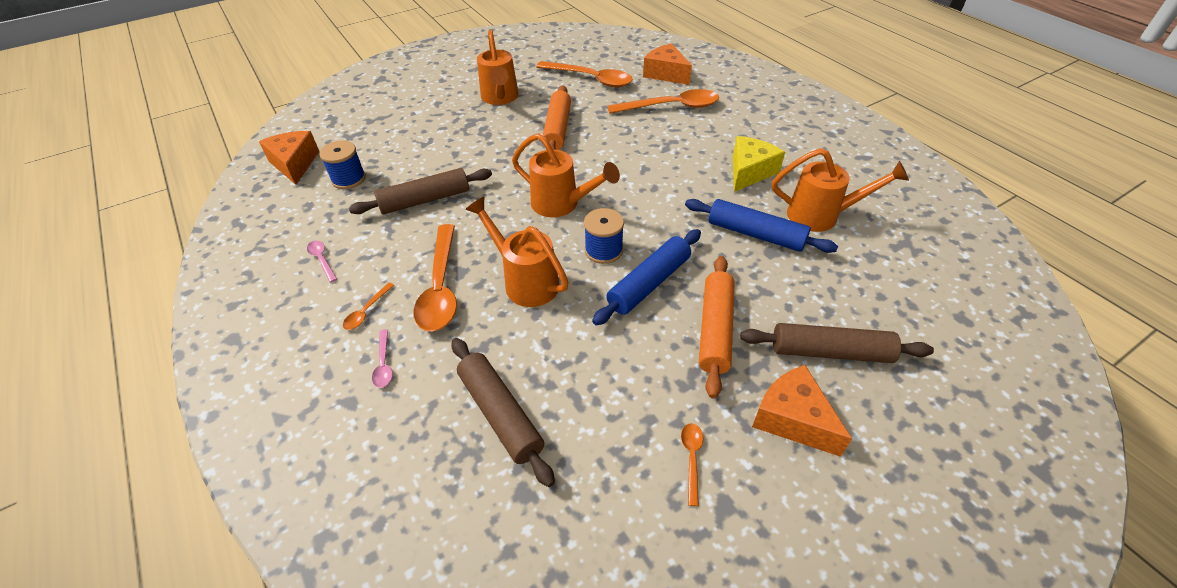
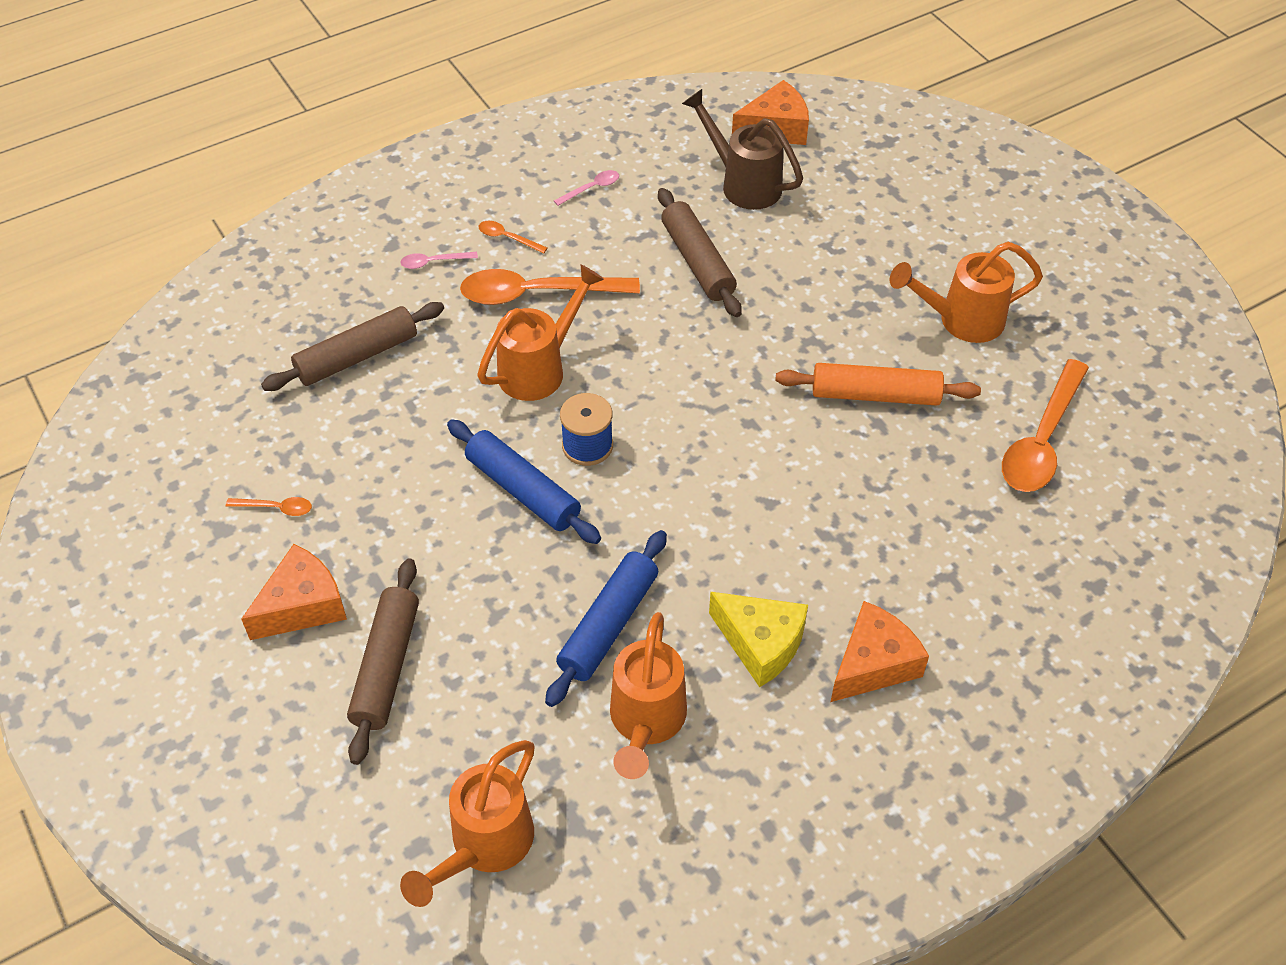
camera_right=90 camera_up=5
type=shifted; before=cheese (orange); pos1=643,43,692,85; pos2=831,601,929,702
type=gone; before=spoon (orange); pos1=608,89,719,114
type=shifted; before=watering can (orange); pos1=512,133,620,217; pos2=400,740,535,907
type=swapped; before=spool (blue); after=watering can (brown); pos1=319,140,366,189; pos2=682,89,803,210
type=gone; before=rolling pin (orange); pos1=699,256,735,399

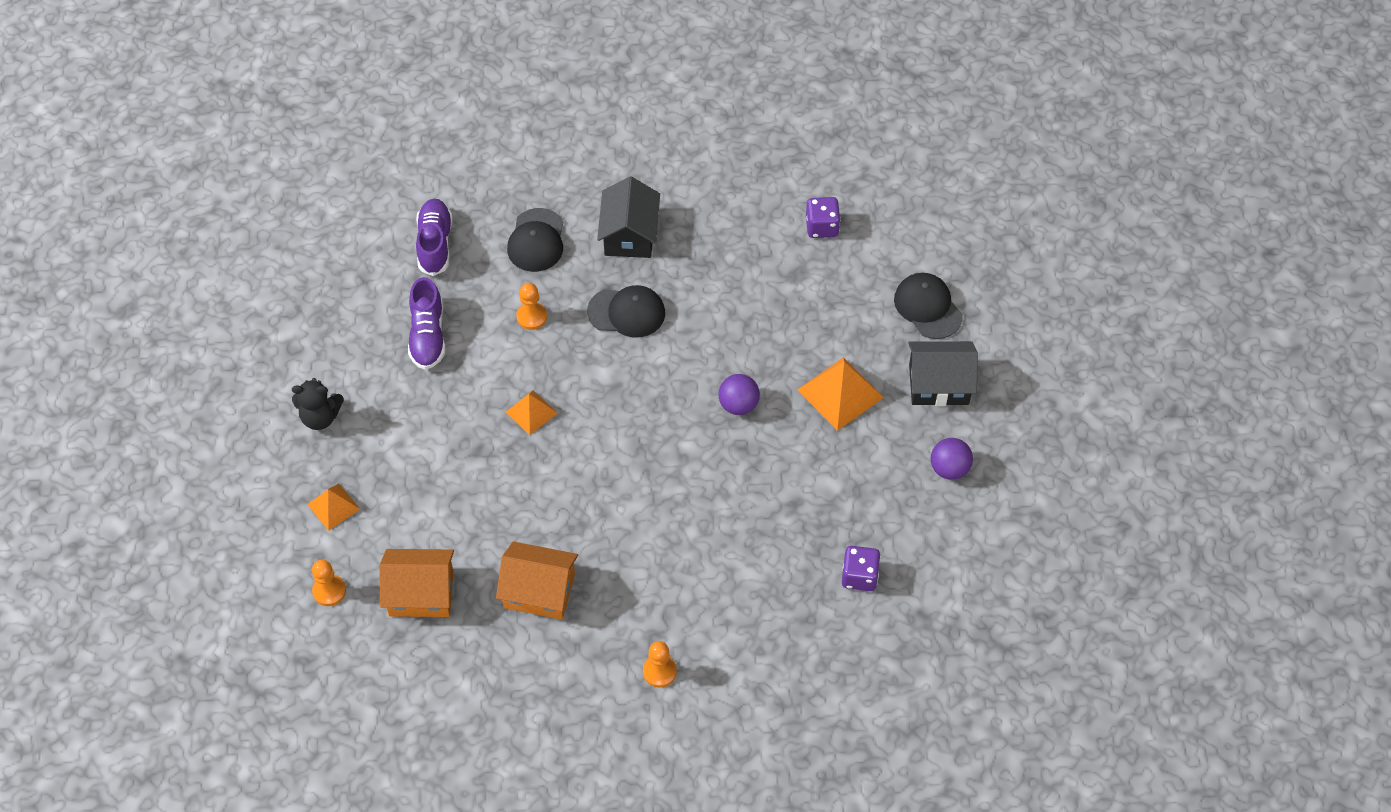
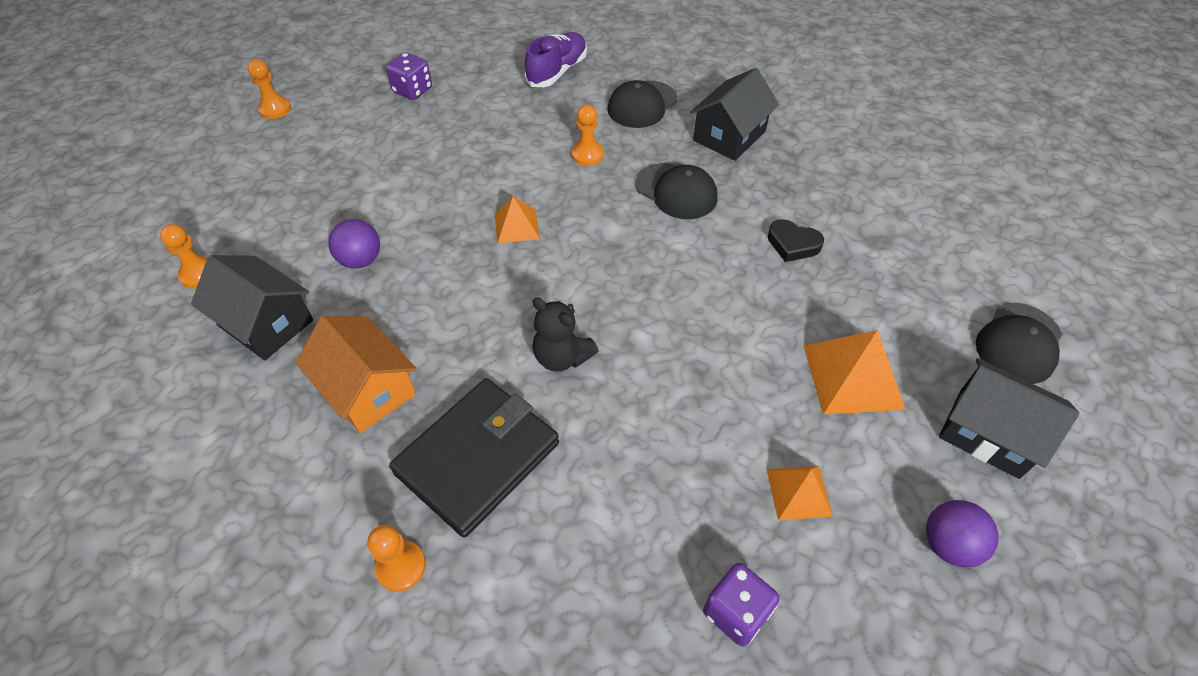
camera_right=35 camera_up=-5
type=shifted; before=dice (purple); pos1=806,197,841,238; pos2=386,52,432,100
type=rotated; before=cap (black); pos1=894,273,963,339; pos2=976,303,1062,384; turn=-150
type=gone; before=shoe (purple); pos1=408,277,445,370
type=shifted; before=ball (purple); pos1=719,374,760,415; pos2=328,219,380,268
type=shifted; before=teddy bear (black); pos1=292,378,344,430; pos2=532,298,599,372
type=shifted; before=pyramid (orange); pos1=307,484,360,531; pos2=767,466,833,520
type=repainted; before=house (orange); after=house (black); pos1=379,549,454,617; pos2=191,255,313,360
type=new; after=pawn (orange); pos2=248,59,291,119
type=new; after=heart (black); pos2=768,219,824,262
type=new; after=wallet (black); pos2=389,378,559,538

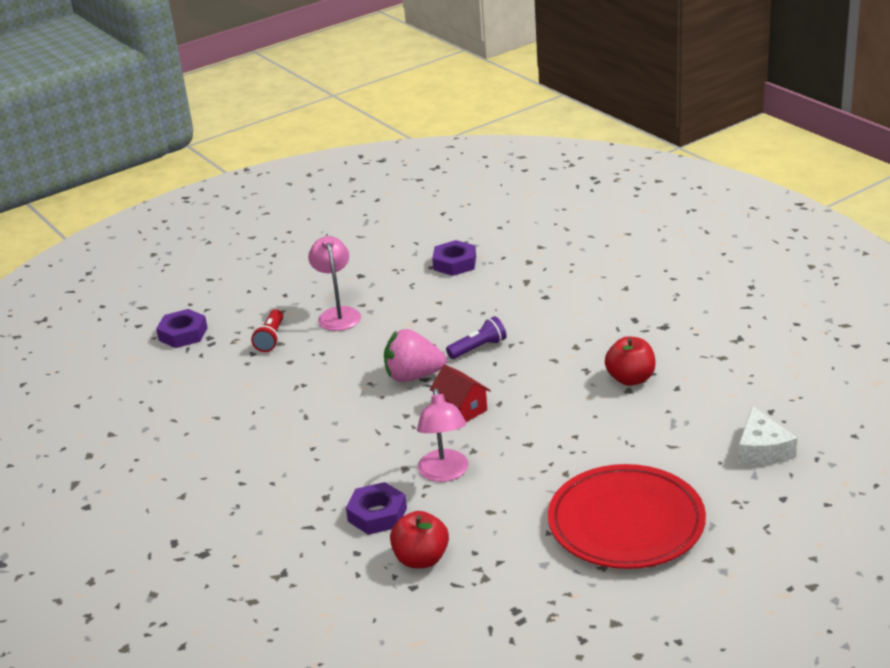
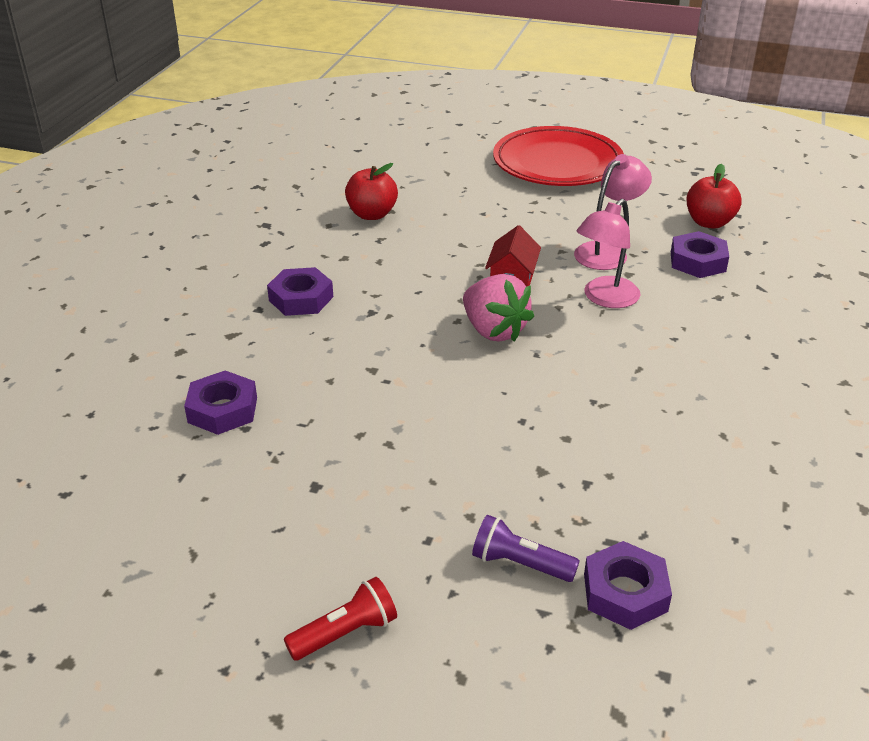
camera_right=-130 camera_up=5
type=shifted; before=lamp (pink); pos1=308,236,361,331; pos2=577,199,641,308
type=shifted; before=flashlight (red); pos1=251,309,283,352; pos2=284,577,397,661
type=shifted; before=flashlight (purple); pos1=446,316,507,359; pos2=472,515,580,582
type=gone; before=cheese (white); pos1=738,406,797,465
type=new; after=nut (purple); pos2=267,267,333,316

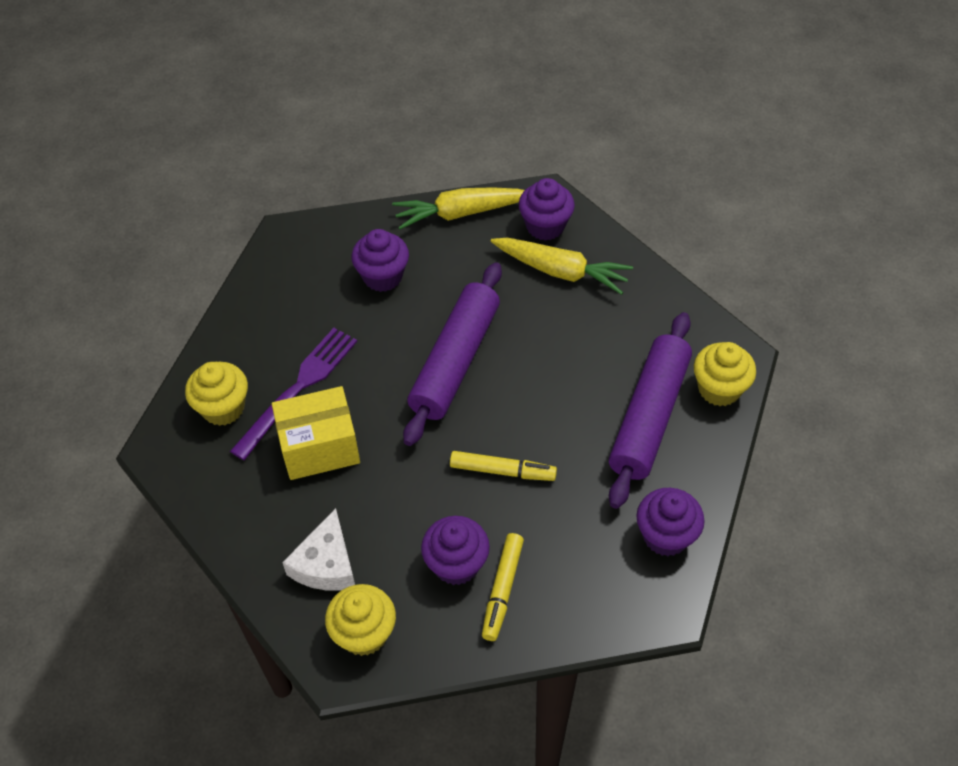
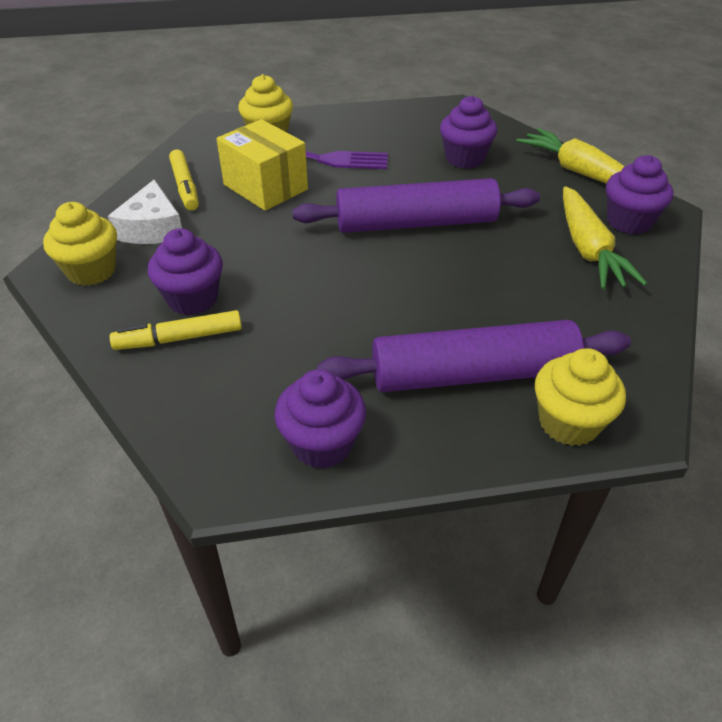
camera_right=60 camera_up=-10
type=shifted; before=marker (yellow); pos1=450,451,557,481; pos2=169,150,199,211
type=rotated; before=cheese (white); pos1=282,508,355,590; pos2=108,179,182,244; turn=-75

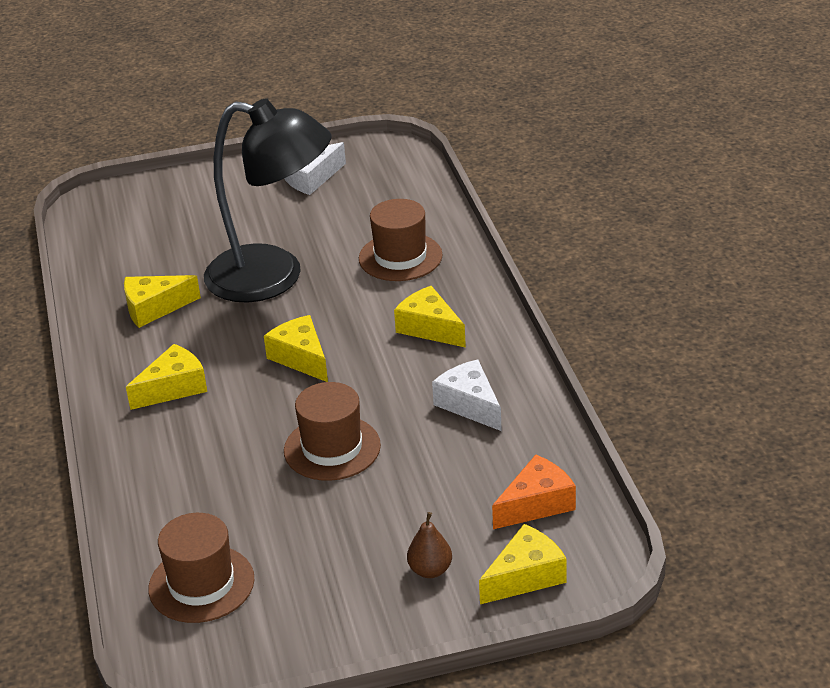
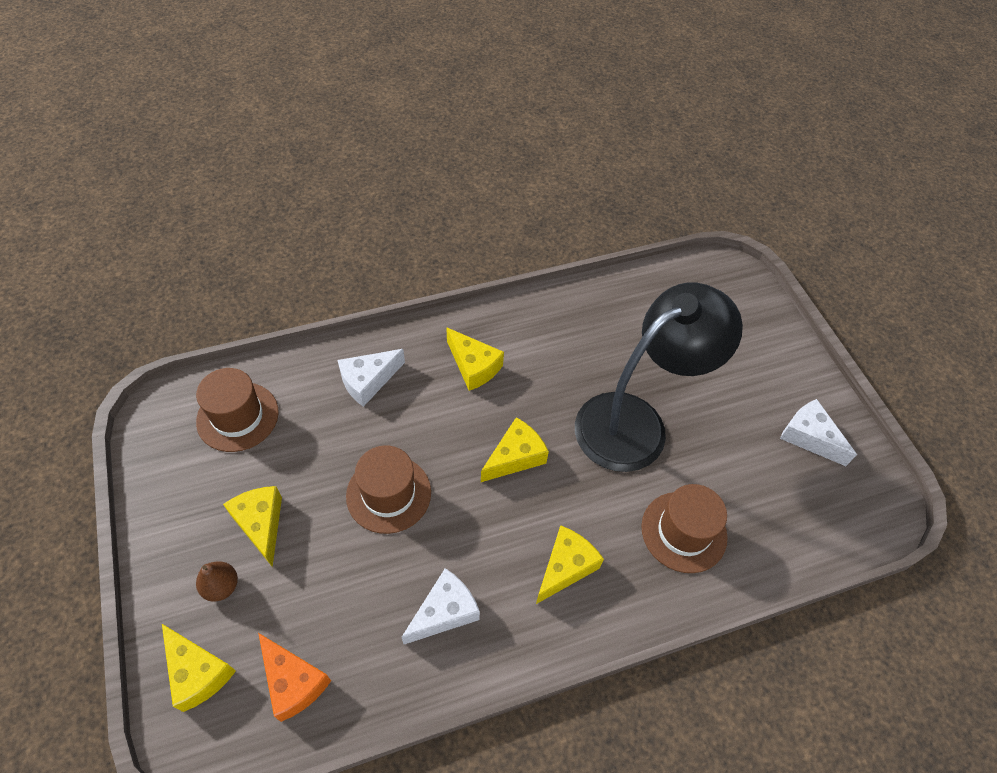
camera_right=80 camera_up=20
type=rotated; before=lamp (black); pos1=204,98,331,302; pos2=575,282,743,472; turn=-135
type=shifted; before=cheese (yellow); pos1=124,275,201,328; pos2=223,486,282,567
type=new; after=cheese (white); pos2=337,349,405,407

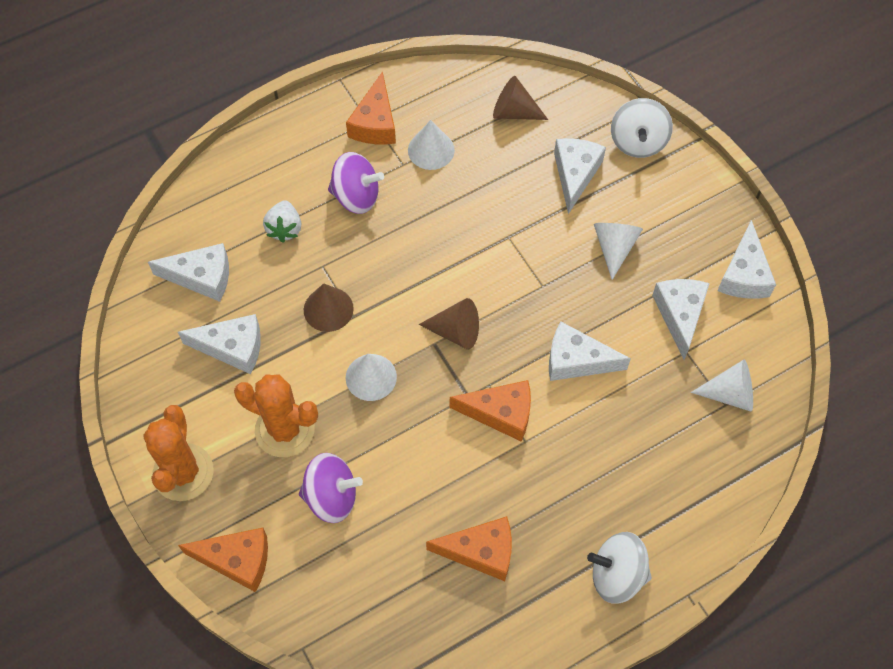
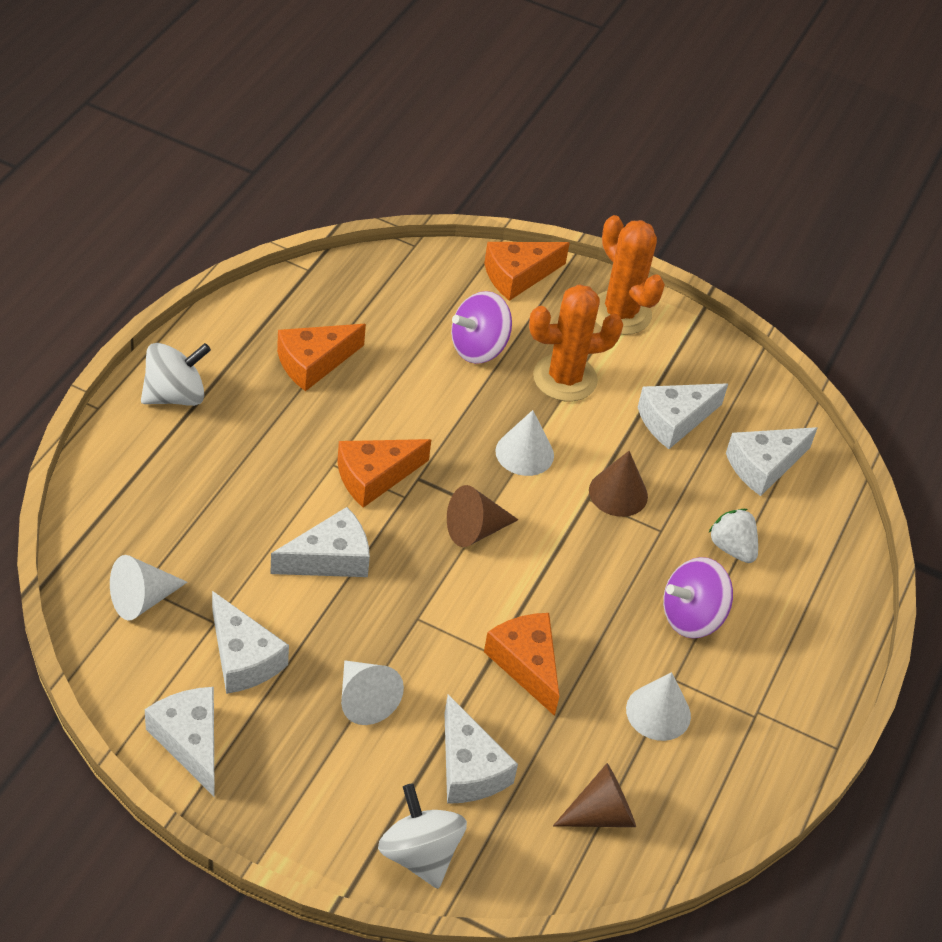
camera_right=140 camera_up=-15
type=shifted; before=cheese (orange); pos1=346,71,396,145; pos2=484,613,560,716

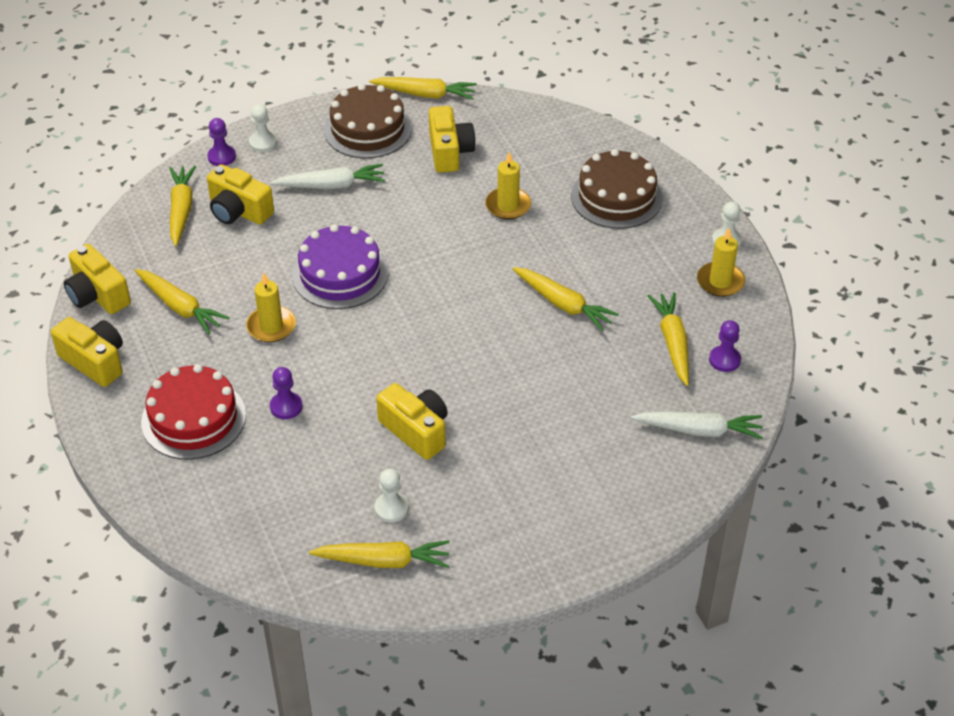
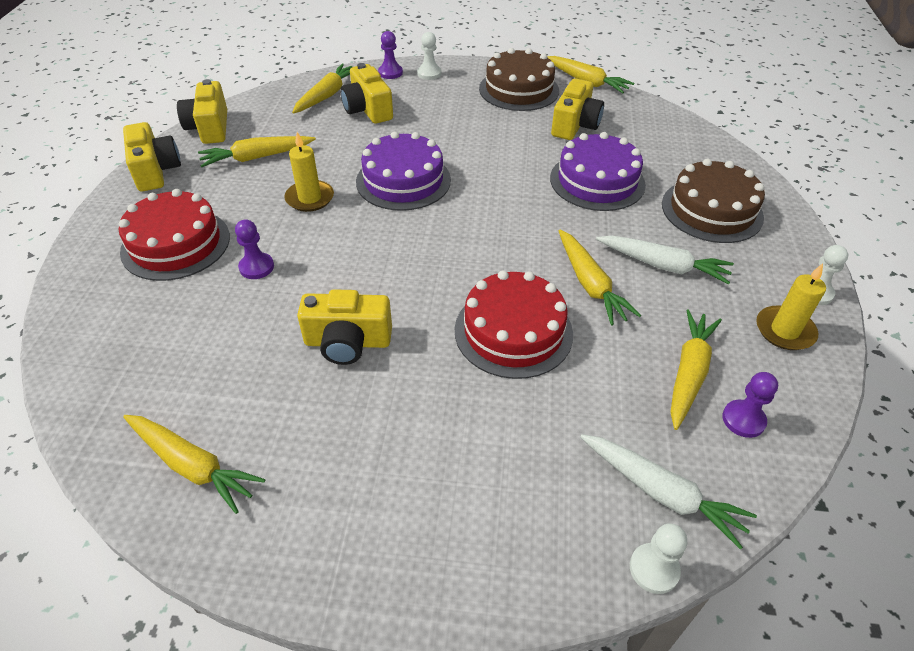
camera_right=30 camera_up=0
type=swapped; before=candle (yellow); after=cake (purple); pos1=485,152,531,219; pos2=550,132,646,211
type=shifted; before=carrot (white); pos1=270,164,385,189; pos2=596,236,734,285
type=rotated; before=carrot (yellow); pos1=135,269,229,334; pos2=198,136,316,167; turn=90
type=rotated; before=camera (yellow); pos1=376,383,448,460; pos2=297,289,392,365; turn=105
type=shifted; before=pawn (white); pos1=374,469,409,522; pos2=630,523,687,594
type=new; after=cake (red); pos2=455,270,573,379

